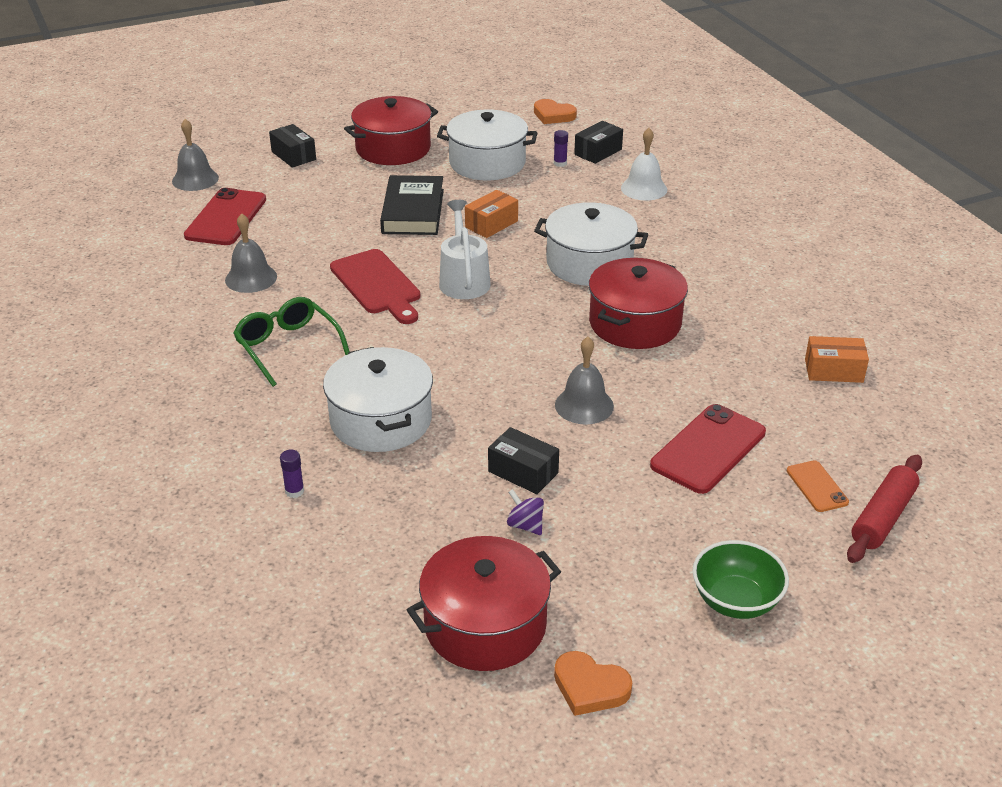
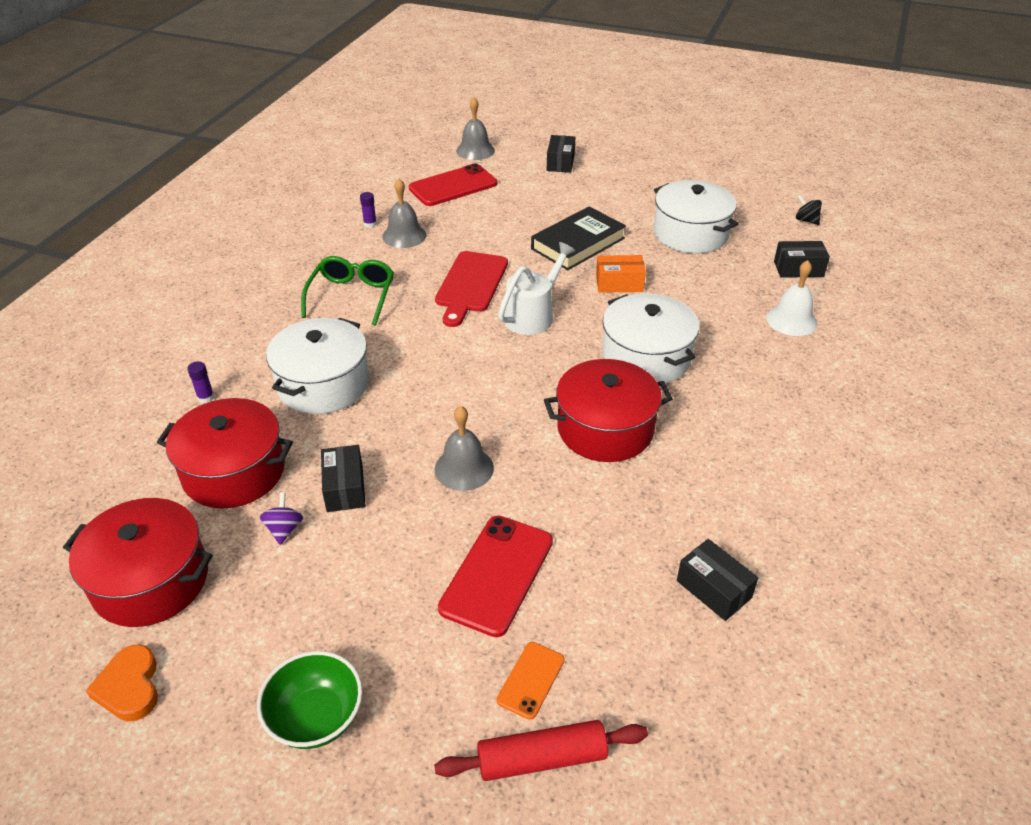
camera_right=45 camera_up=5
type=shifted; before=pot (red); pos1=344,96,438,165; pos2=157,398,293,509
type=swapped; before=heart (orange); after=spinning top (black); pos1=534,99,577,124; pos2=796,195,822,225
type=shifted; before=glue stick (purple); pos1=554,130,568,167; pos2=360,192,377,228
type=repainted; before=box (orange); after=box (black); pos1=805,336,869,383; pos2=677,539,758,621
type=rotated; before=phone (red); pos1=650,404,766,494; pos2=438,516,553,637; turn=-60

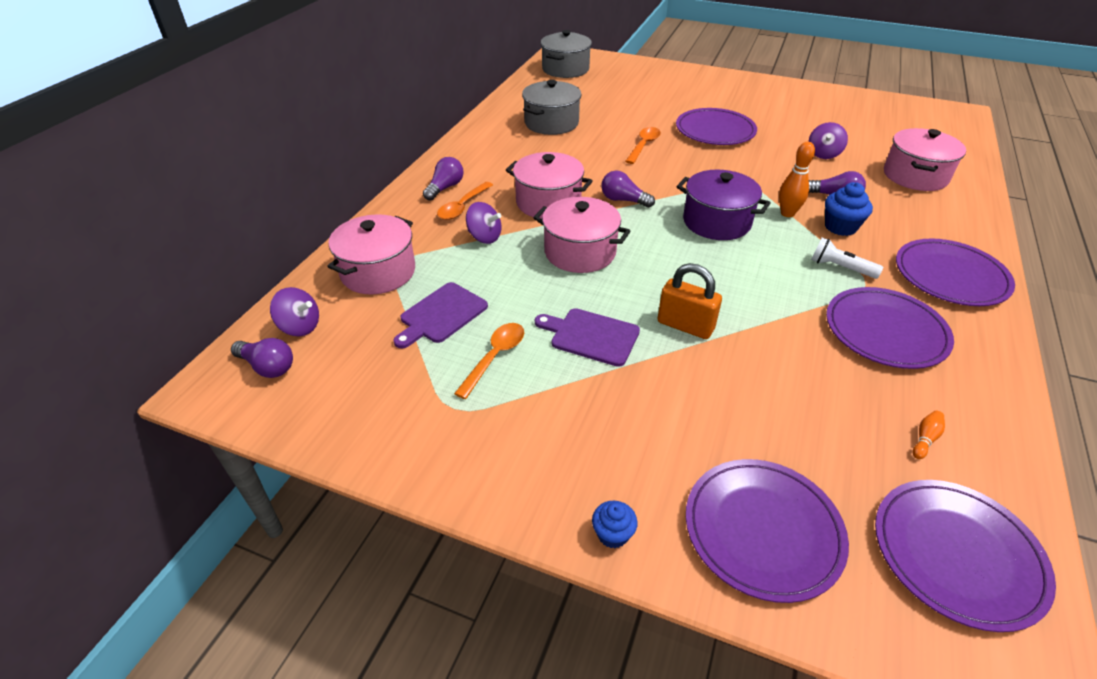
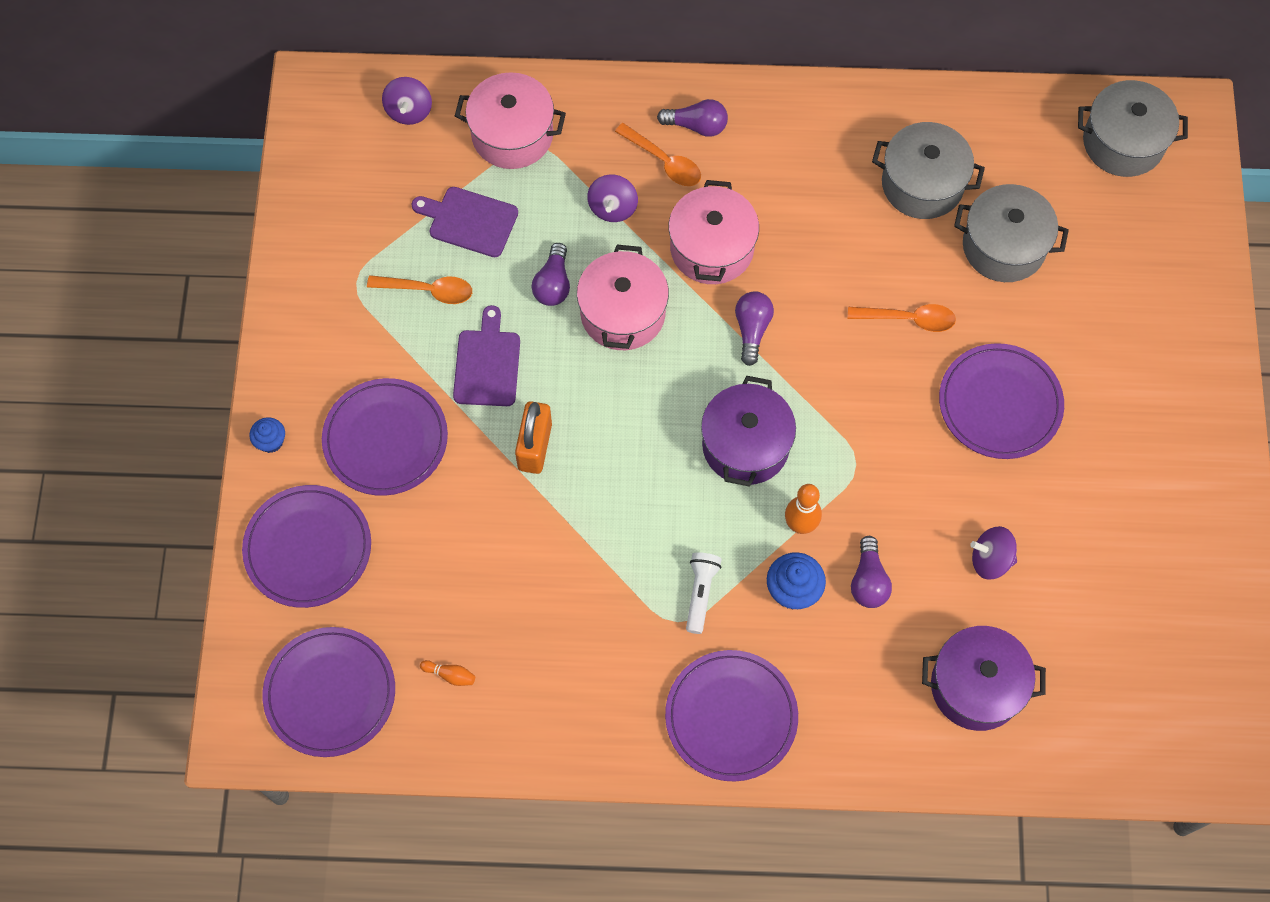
camera_right=70 camera_up=25
type=repainted; before=pot (pink); after=pot (purple); pos1=884,128,966,191; pos2=922,626,1046,731
type=rotated; before=spoon (orange); pos1=437,182,493,220; pos2=615,123,701,186; turn=-150
type=shifted; before=plate (purple); pos1=826,287,954,369; pos2=322,378,448,496
type=shifted; before=light bulb (purple); pos1=231,338,293,378; pos2=531,243,570,306
type=new; after=pot (grey); pos2=954,184,1069,282

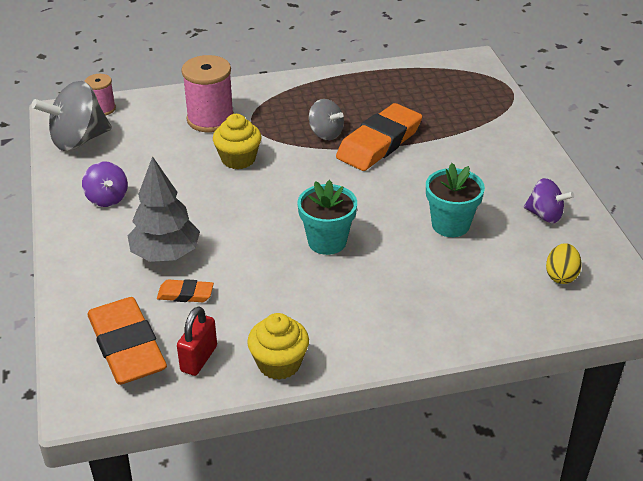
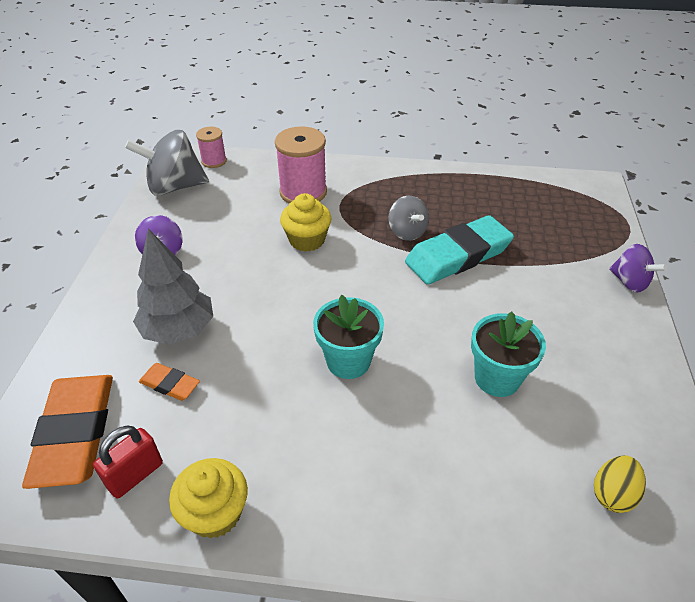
camera_right=20 camera_up=5
type=repainted; before=eraser (orange); after=eraser (turquoise); pos1=336,103,422,171; pos2=405,215,514,285
type=shifted; before=spinning top (purple); pos1=524,178,574,223; pos2=609,244,667,293

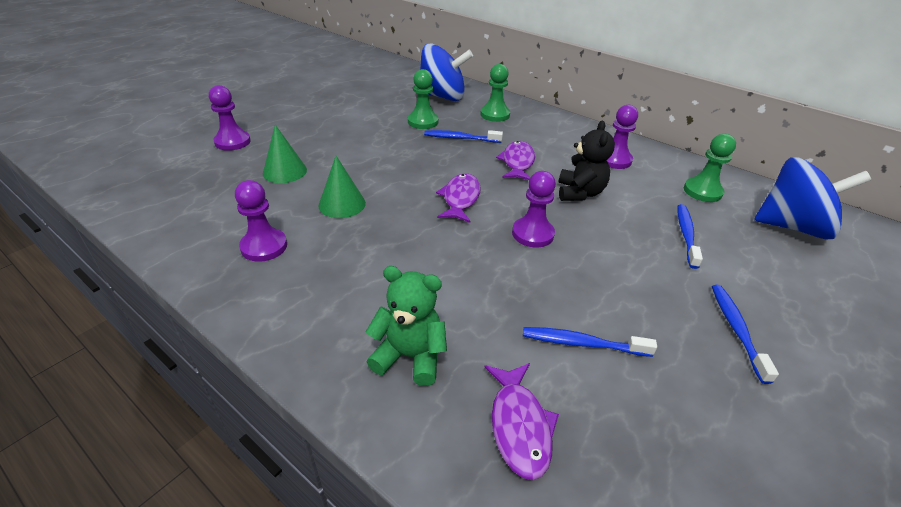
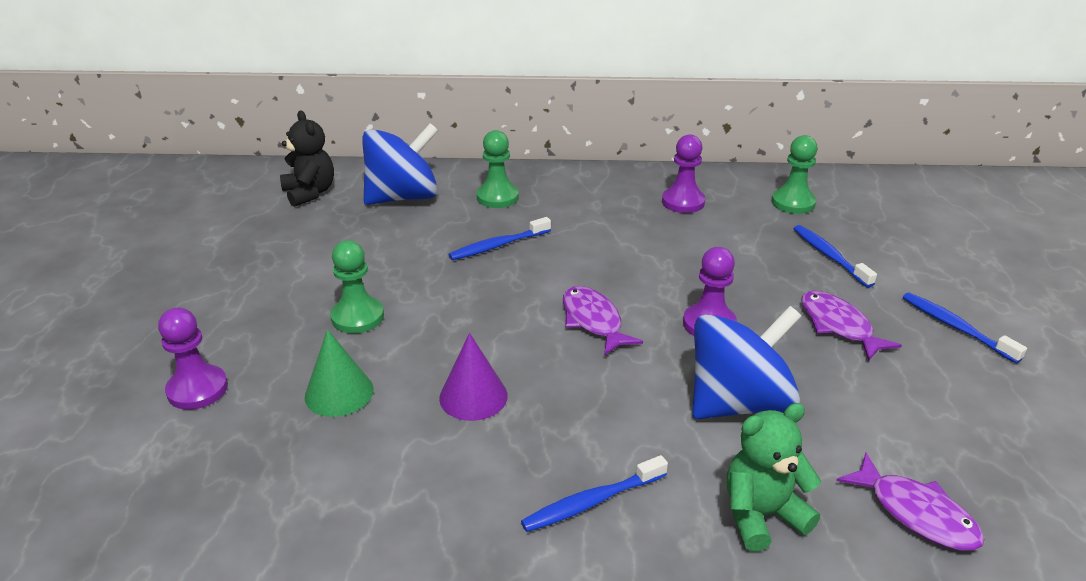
camera_right=-35 camera_up=-5
type=shifted; before=pawn (green); pos1=408,69,438,129; pos2=330,240,384,334
type=shifted; before=teddy bear (black); pos1=559,120,615,201; pos2=280,110,334,207
type=shifted; before=fish (purple); pos1=496,141,535,180; pos2=801,291,902,361
type=repainted; before=cone (green); after=cone (purple); pos1=318,156,366,218; pos2=439,333,508,421
type=shifted; before=spinning top (blue); pos1=754,157,871,239; pos2=692,306,801,419
type=gone; before=pawn (purple); pos1=235,180,287,262
type=shifted; before=toothbrush (blue); pos1=523,327,657,357; pos2=521,455,668,532

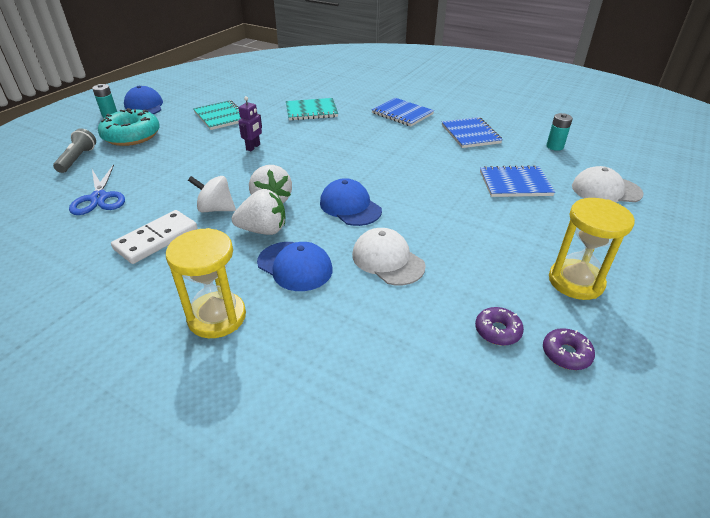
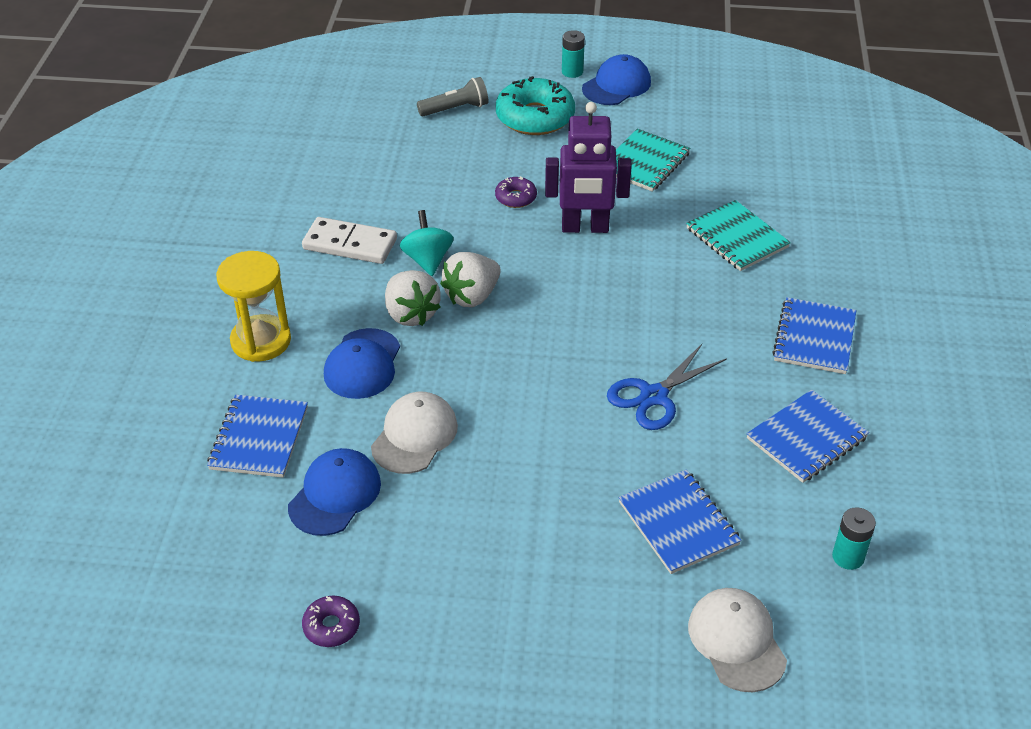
camera_right=65 camera_up=5
type=scaled; before=robot (purple); pos1=238,96,262,151; pos2=545,102,632,233; scale=1.91
type=shifted; before=scissors (blue); pos1=69,164,125,215; pos2=607,344,727,430
type=repainted; before=spinning top (white); after=spinning top (turquoise); pos1=188,176,236,212; pos2=400,210,454,276
type=shifted; before=cap (blue); pos1=320,178,382,226; pos2=288,448,381,536
type=gone; before=hourglass (yellow); pos1=549,198,635,300
type=shifted; before=donut (purple); pos1=475,307,524,346; pos2=495,176,537,208
type=new; after=notebook (blue); pos2=207,395,308,478

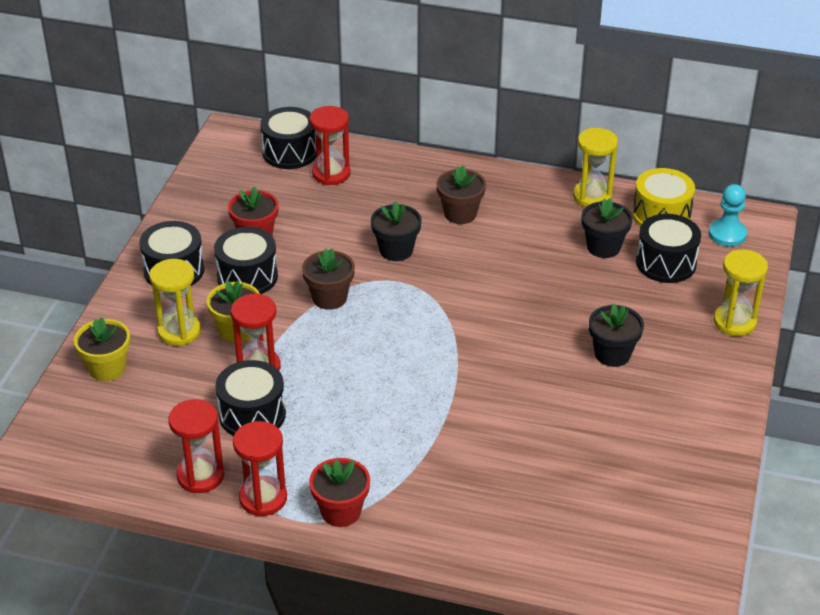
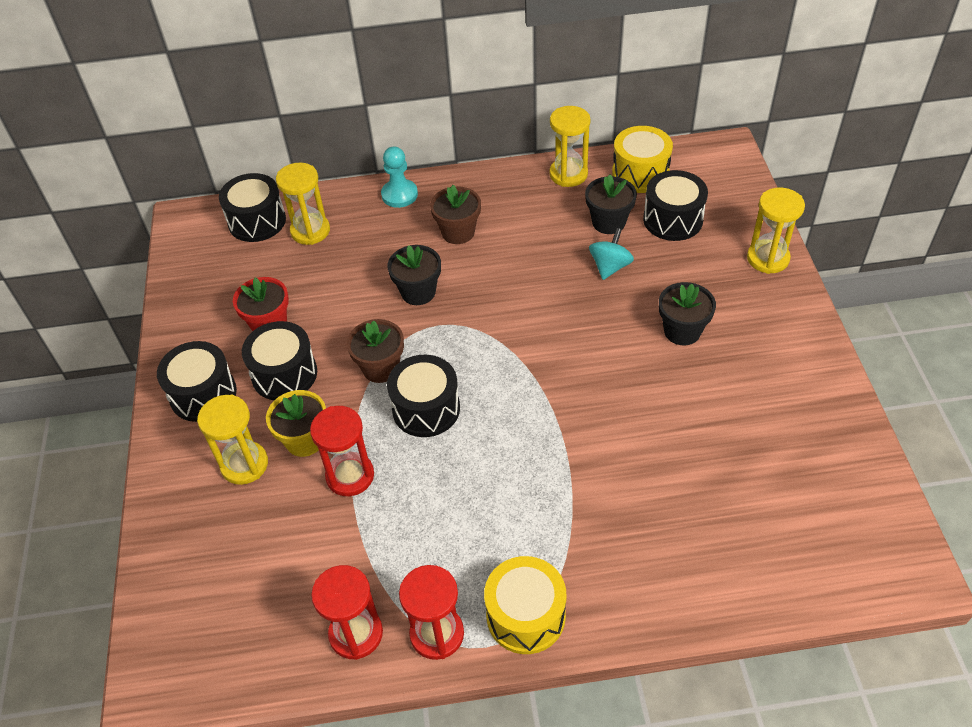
camera_right=-20 camera_up=10
type=repainted; before=hourglass (red); after=hourglass (yellow); pos1=309,106,351,185; pos2=276,163,330,245
type=shifted; before=pawn (turquoise); pos1=708,184,747,247; pos2=381,146,418,208
type=gone; before=flower pot (yellow); pos1=74,317,130,381
type=shifted; before=drum (black); pos1=215,360,286,436; pos2=387,355,460,437
type=swapped; before=flower pot (red); after=drum (yellow); pos1=309,458,370,527; pos2=484,556,566,654
type=new; after=spinning top (turquoise); pos2=589,228,634,280

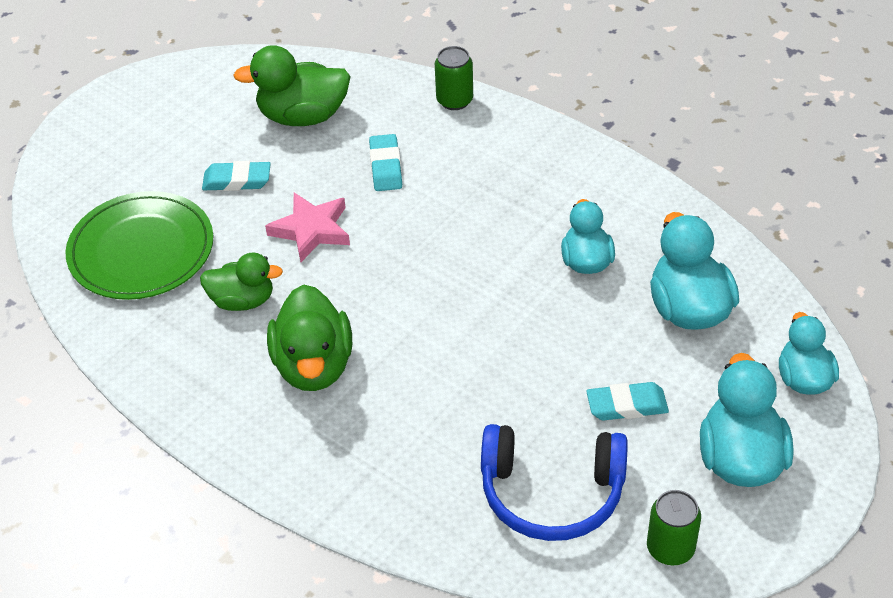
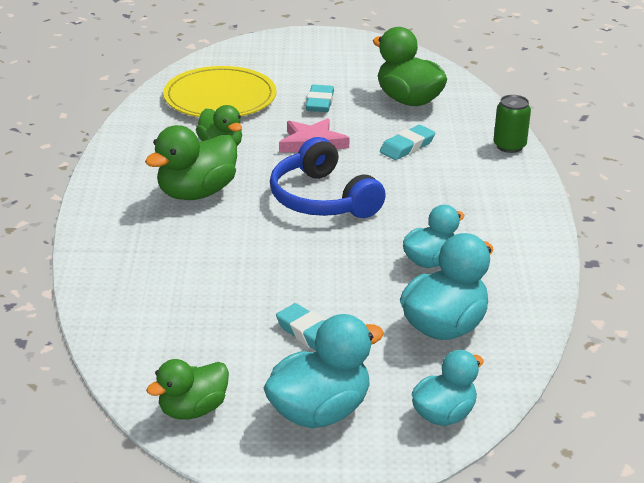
camera_right=50 camera_up=-15
type=rotated; before=eraser (turquoise); pos1=202,161,271,191; pos2=306,85,334,112; turn=45
type=repainted; before=plate (green); after=plate (yellow); pos1=65,191,213,300; pos2=163,66,277,117
type=shifted; before=headphones (blue); pos1=481,424,628,541; pos2=270,137,386,218
type=swapped; before=can (green); after=duck (green); pos1=647,490,701,565; pos2=146,359,229,420

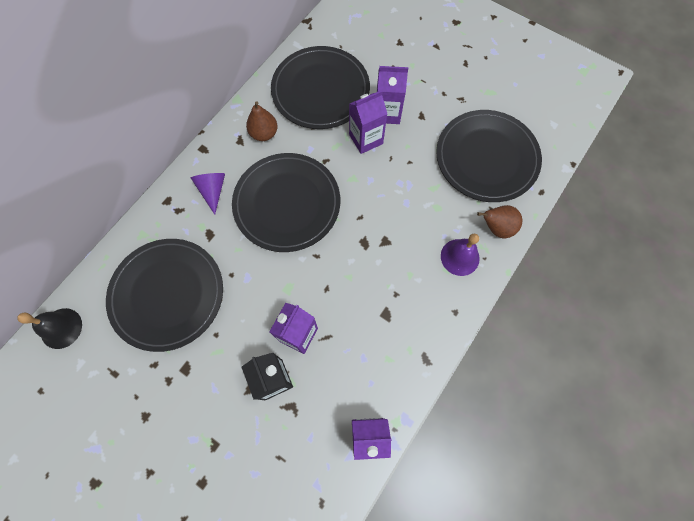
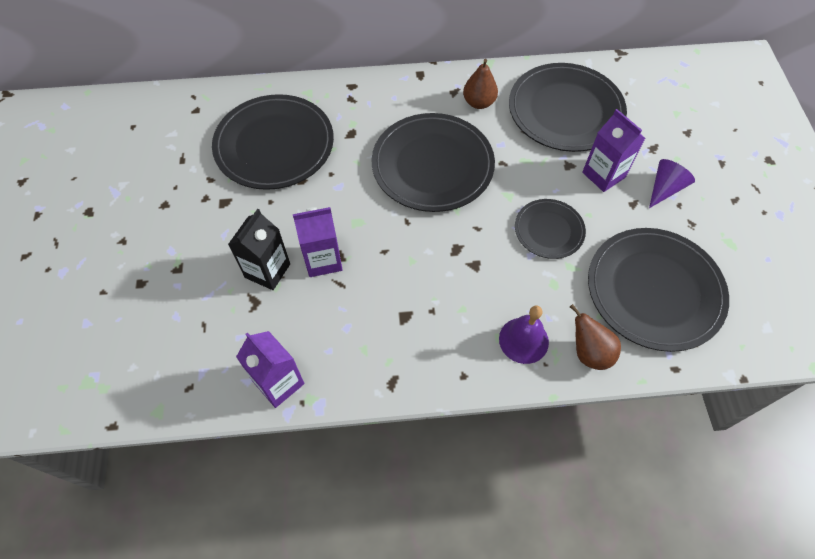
camera_right=50 camera_up=-10
type=gone; before=carton (purple); pos1=349,90,387,154
type=shifted; before=cone (purple); pos1=191,173,225,214; pos2=649,159,695,208
type=gone; before=bell (black); pos1=17,308,82,349
type=new; after=plate (black); pos2=515,199,586,259

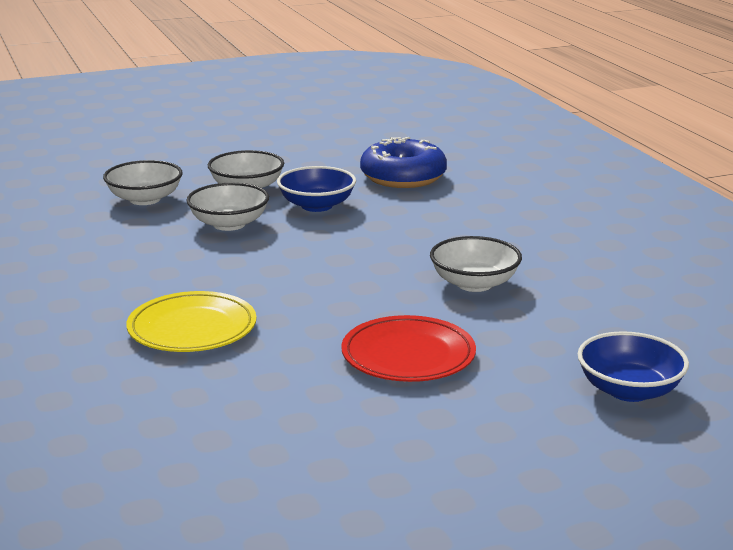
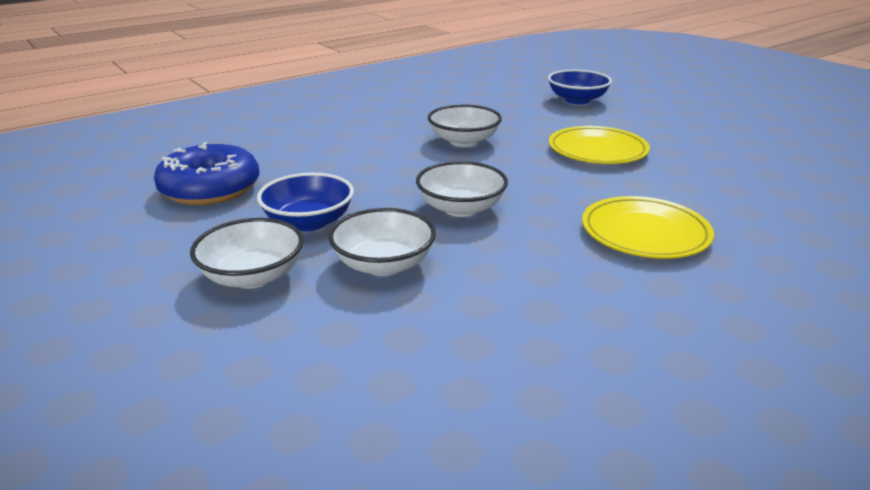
camera_right=-105 camera_up=5
type=shifted; before=bowl (white); pos1=103,160,183,205; pos2=416,161,508,217
type=repainted; before=plate (red); after=plate (yellow); pos1=341,315,476,382; pos2=549,126,650,164

